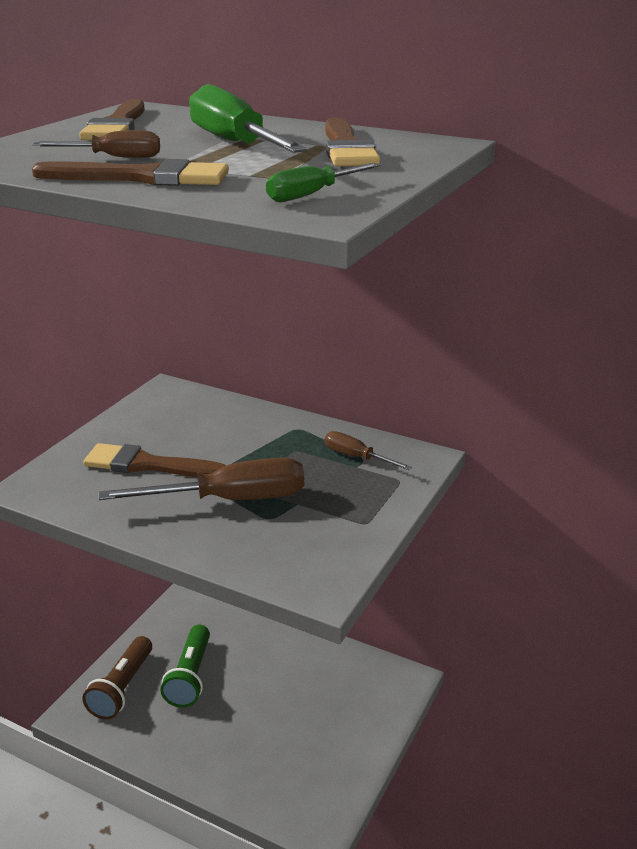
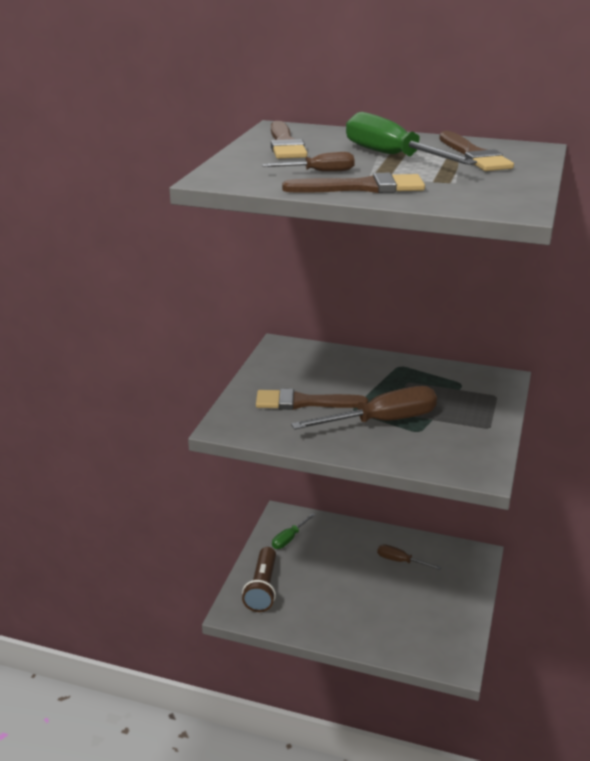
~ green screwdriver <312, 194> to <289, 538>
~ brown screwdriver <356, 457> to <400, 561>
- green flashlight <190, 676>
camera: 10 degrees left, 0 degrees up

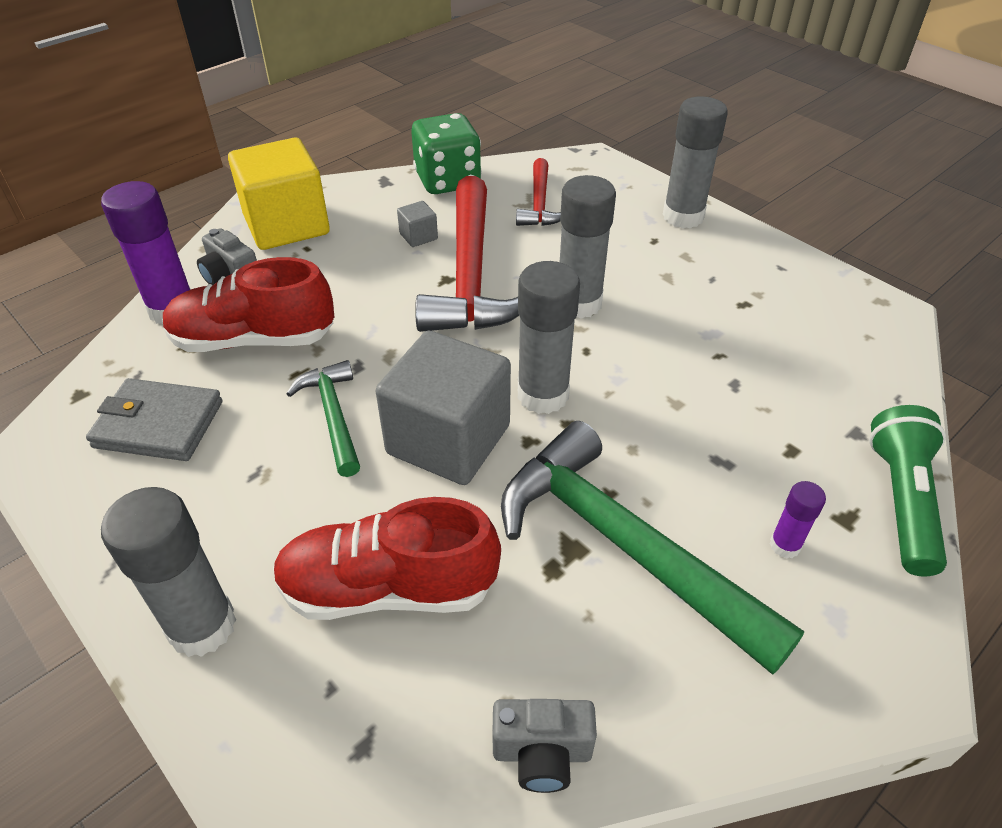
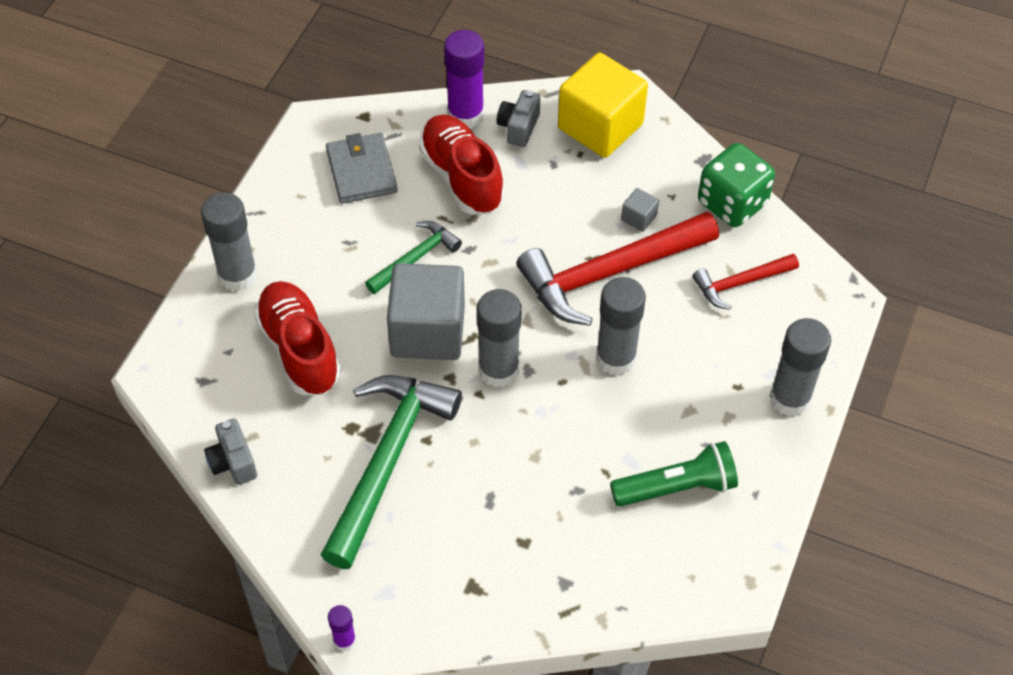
~ purple glue stick <785, 545> to <344, 640>
~ green flashlight <902, 501> to <676, 487>
camera: 65 degrees right, 10 degrees up

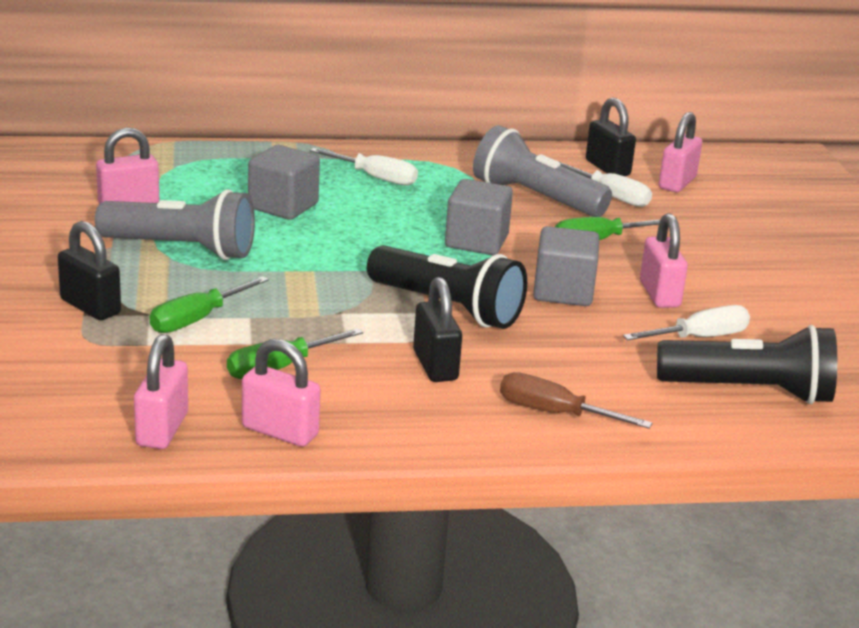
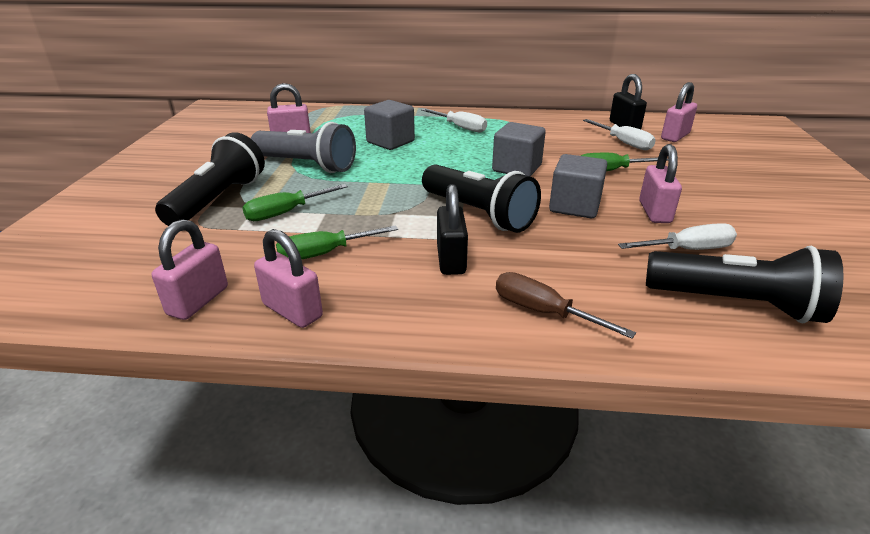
~ black padlock <90, 307> to black flashlight <218, 200>
- grey flashlight <535, 198>
camera: 15 degrees right, 5 degrees up

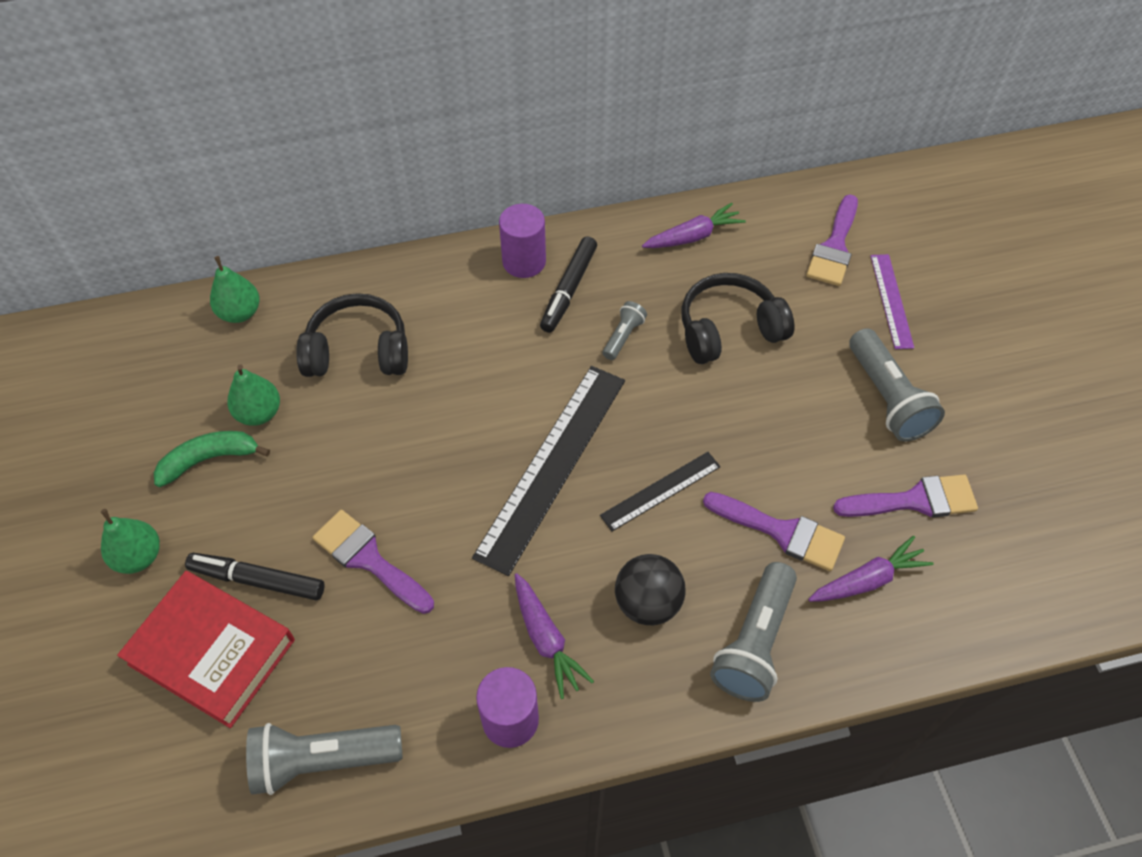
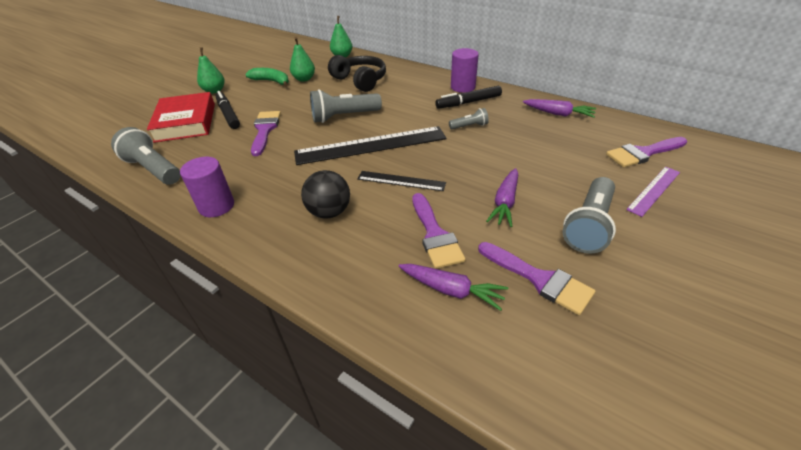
~ grey flashlight <754, 642> to <344, 116>
~ purple carrot <546, 640> to <505, 203>
- black headphones <729, 330>
camera: 50 degrees right, 15 degrees down

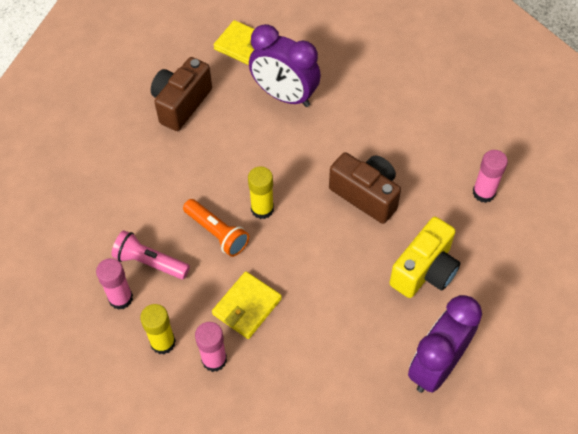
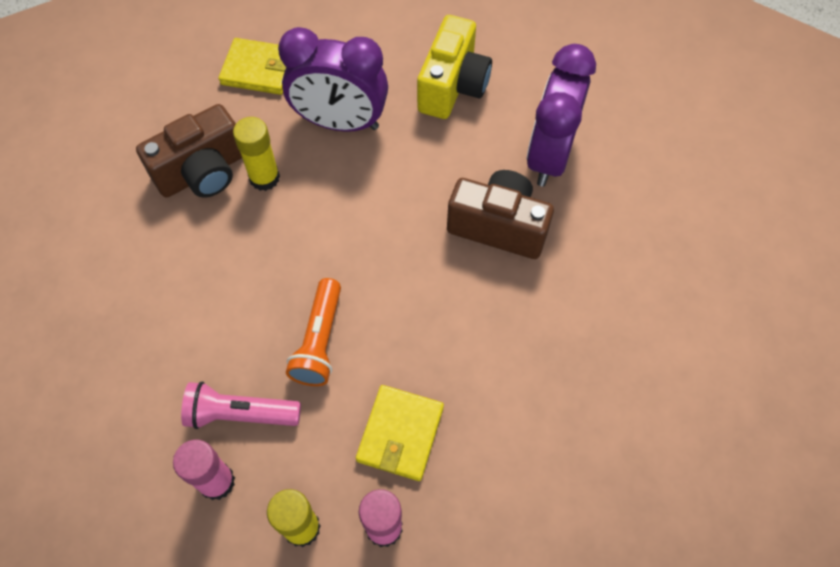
~ brown camera <181, 104> = <203, 172> 135 degrees counterclockwise
~ yellow glue stick <262, 209> to <264, 178>
~ orange flashlight <217, 233> = <319, 341> 75 degrees clockwise
~ yellow camera <424, 271> to <453, 86>
~ purple clock <436, 366> to <549, 155>
- pink glue stick <483, 193>
camera: 20 degrees left, 5 degrees up

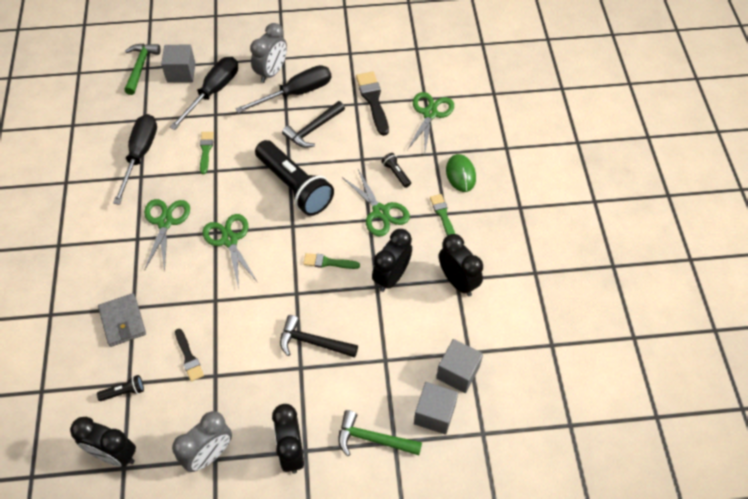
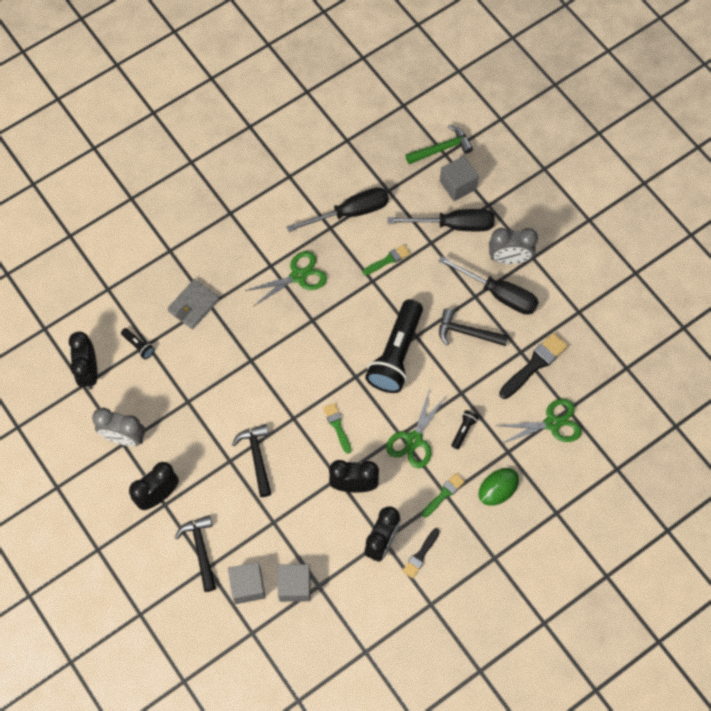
~ green hammer <373, 439> to black hammer <201, 550>
~ black brush <189, 357> to <420, 555>
- green scissors <229, 240>
camera: 60 degrees right, 10 degrees up

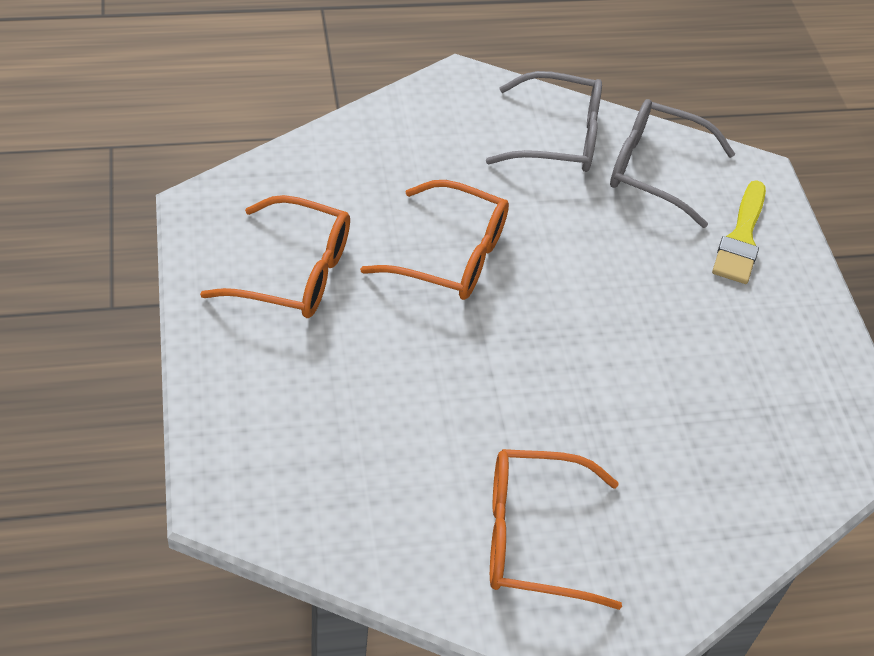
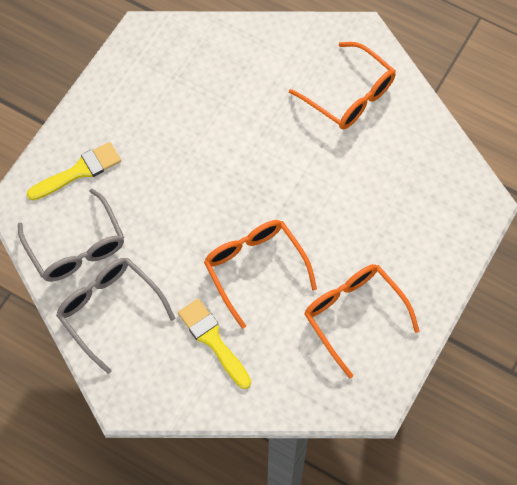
+ yellow brush <213, 340>
camera: 135 degrees left, 15 degrees up

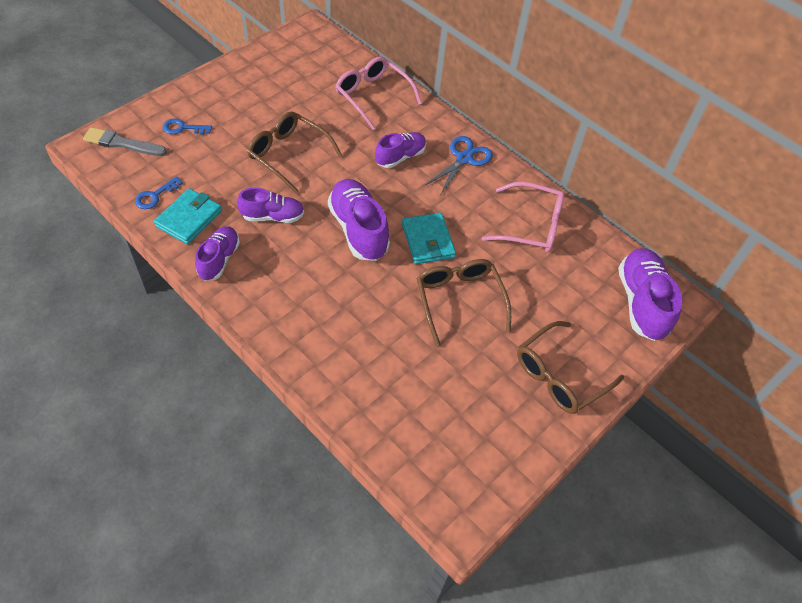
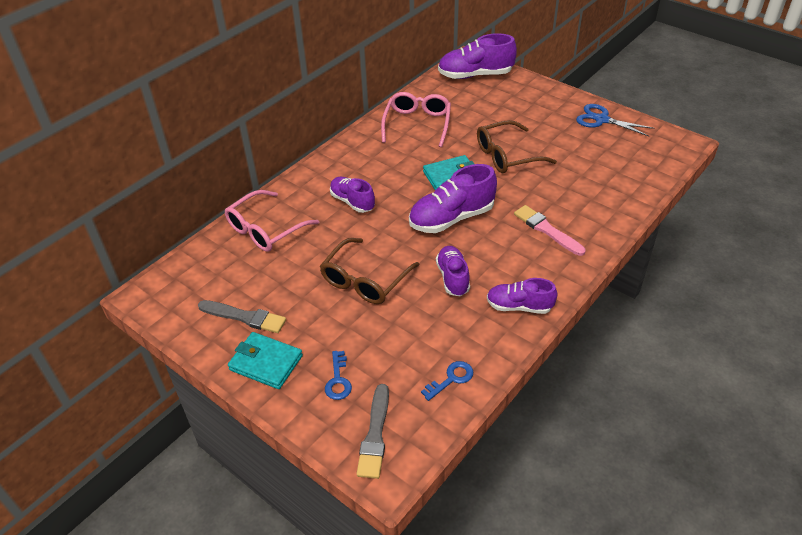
+ grey brush <244, 317>
~ turquoise wallet <189, 218> to <266, 363>
~ blue key <155, 196> = <451, 379> 75 degrees counterclockwise
+ pink brush <547, 230>
~ blue scissors <464, 158> to <601, 120>
- brown glasses <559, 376>
camera: 90 degrees left, 10 degrees down

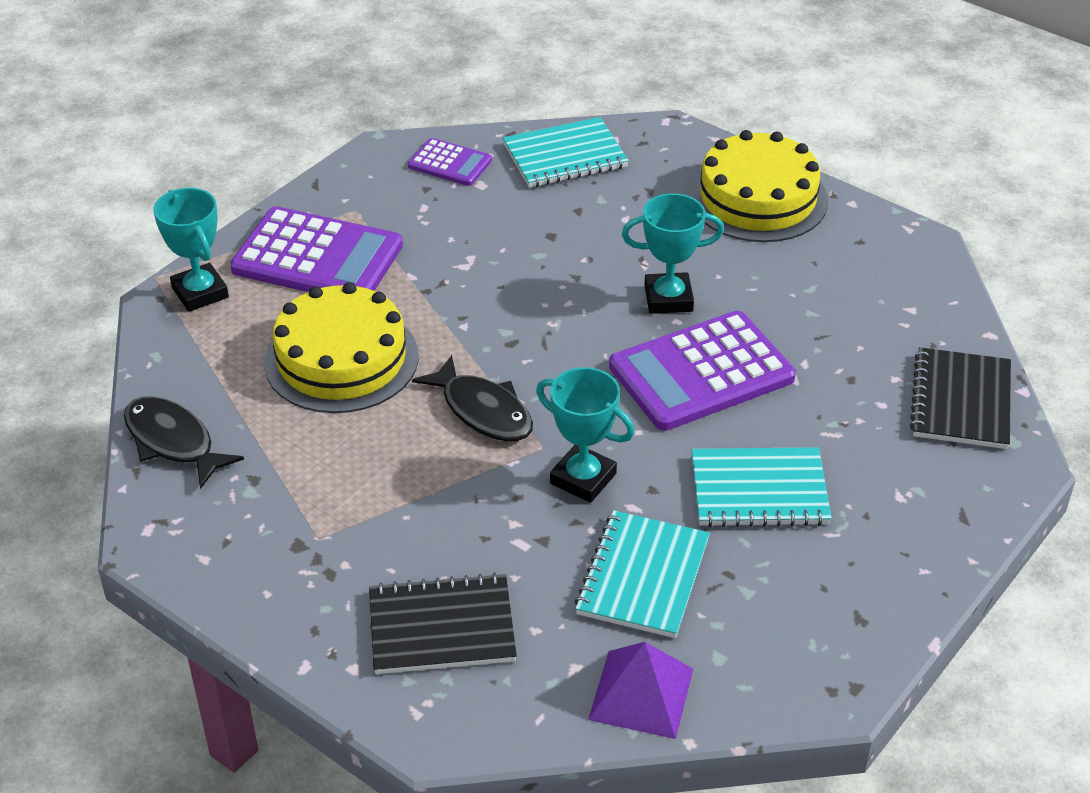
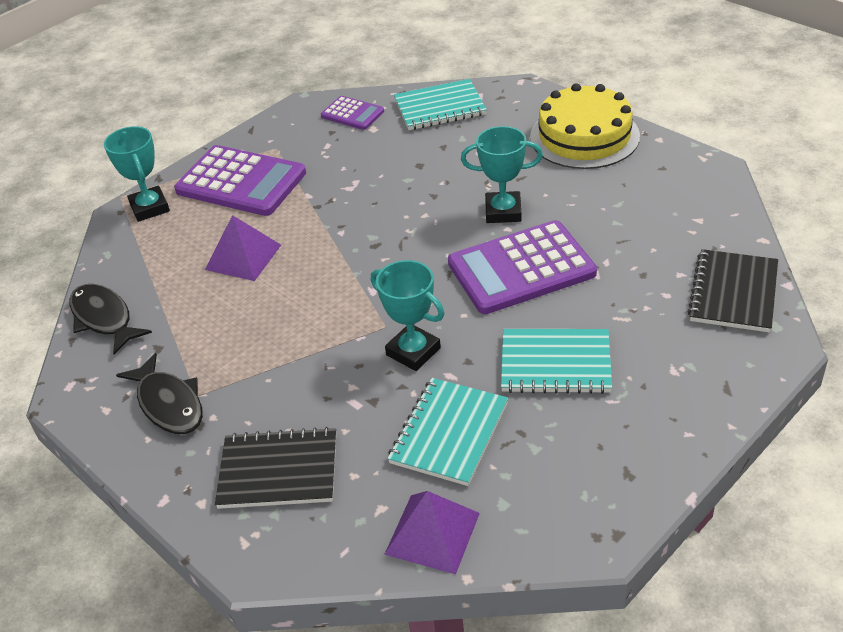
~ black fish <483, 411> to <169, 404>
~ yellow cake <341, 359> to purple pyramid <243, 257>
camera: 10 degrees right, 0 degrees up

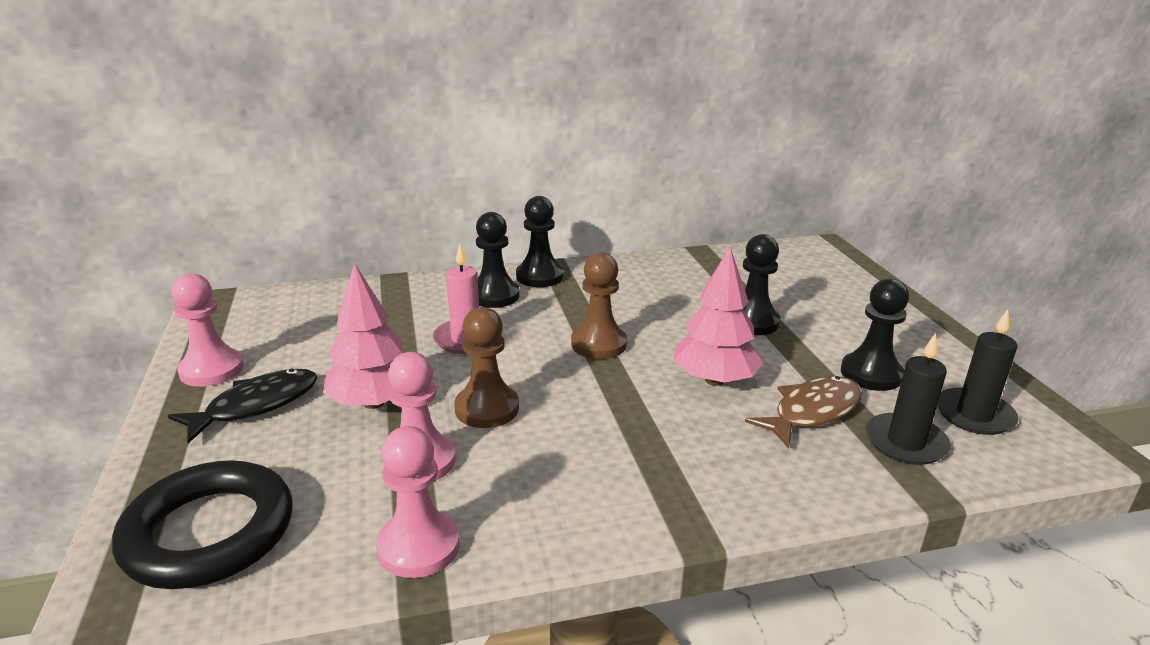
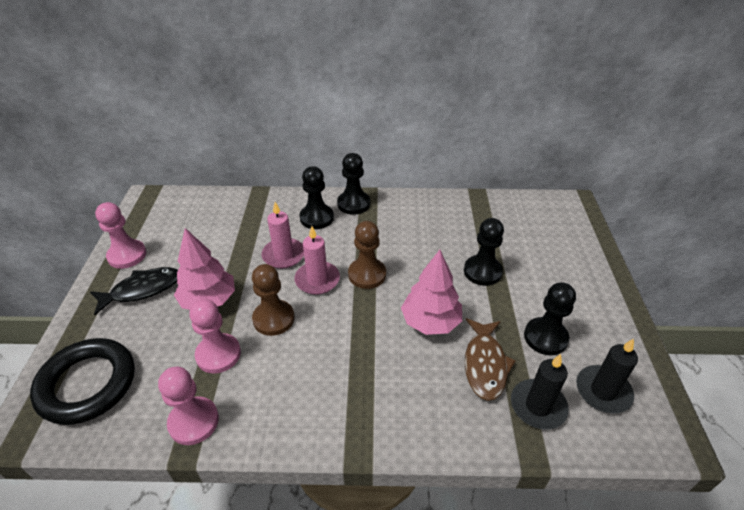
+ pink candle <317, 280>
~ brown fish <812, 412> = <485, 364> 120 degrees clockwise
camera: 15 degrees right, 15 degrees up

